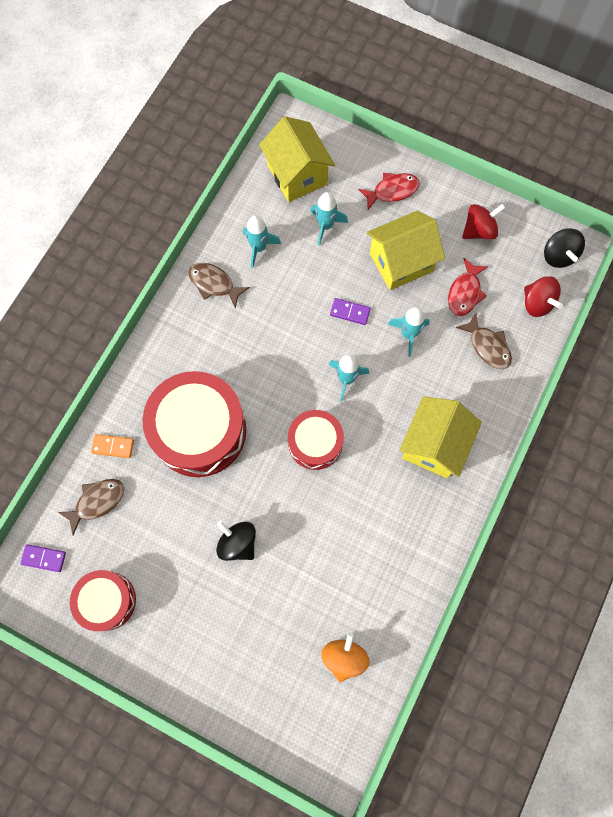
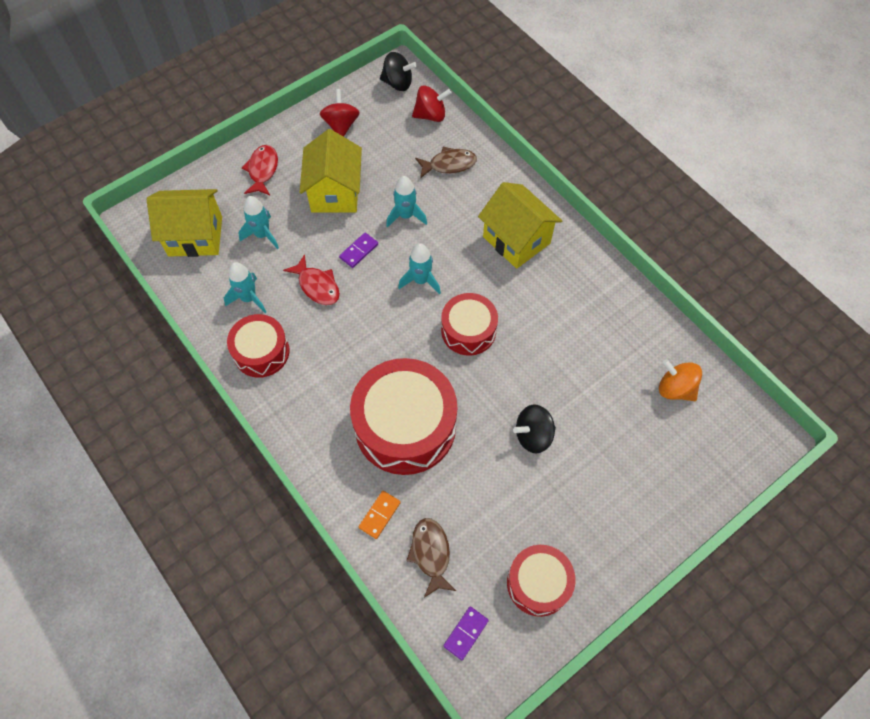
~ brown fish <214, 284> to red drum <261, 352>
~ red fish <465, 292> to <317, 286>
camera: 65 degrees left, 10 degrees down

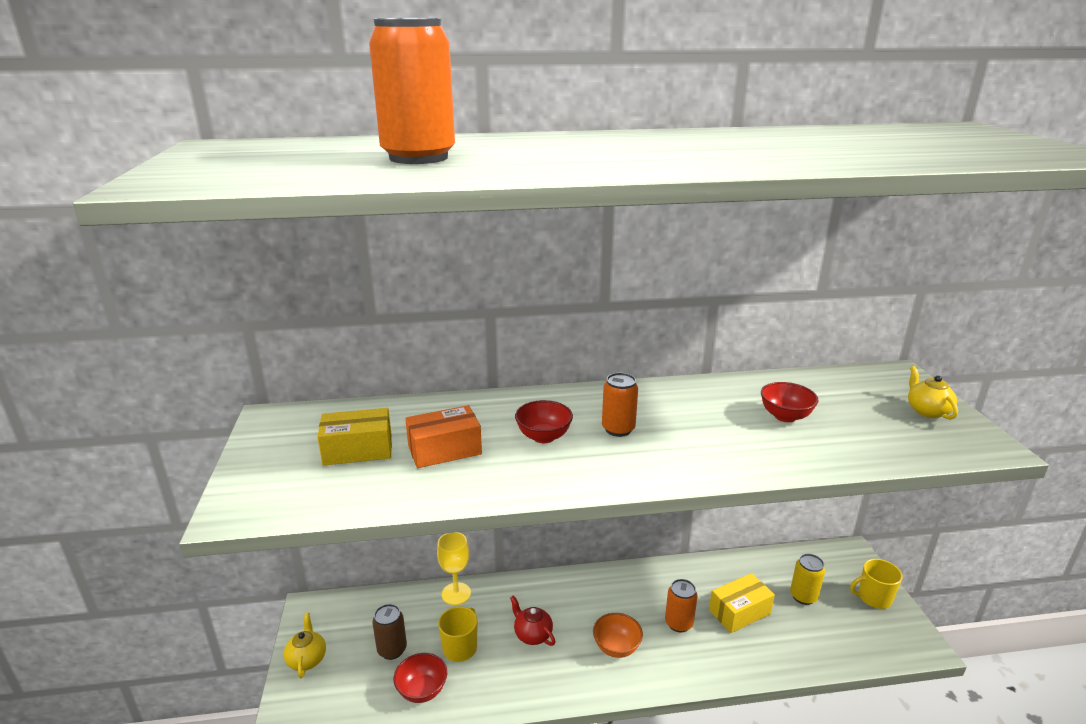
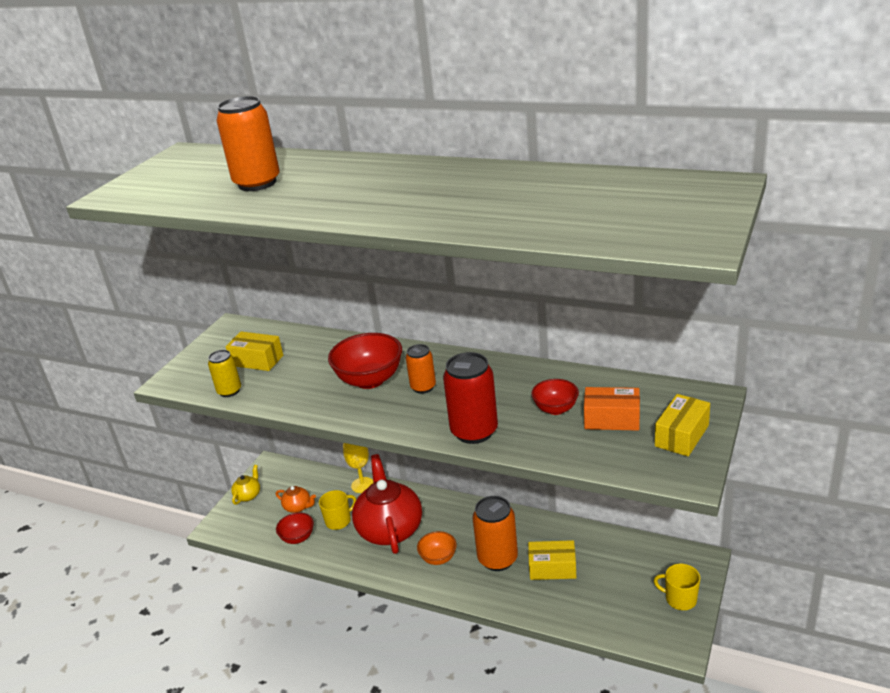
~ yellow can <803, 596> to <229, 391>
~ brown can <392, 650> to orange teapot <298, 507>
~ red bowl <543, 437> = <370, 380> x1.72
~ red teapot <532, 634> = <390, 529> x2.29
+ red can <474, 431>
~ orange can <678, 623> = <497, 559> x1.70
~ orange box <444, 450> to <612, 419>
~ yellow teapot <927, 411> to yellow box <682, 435>
camera: 35 degrees right, 5 degrees up

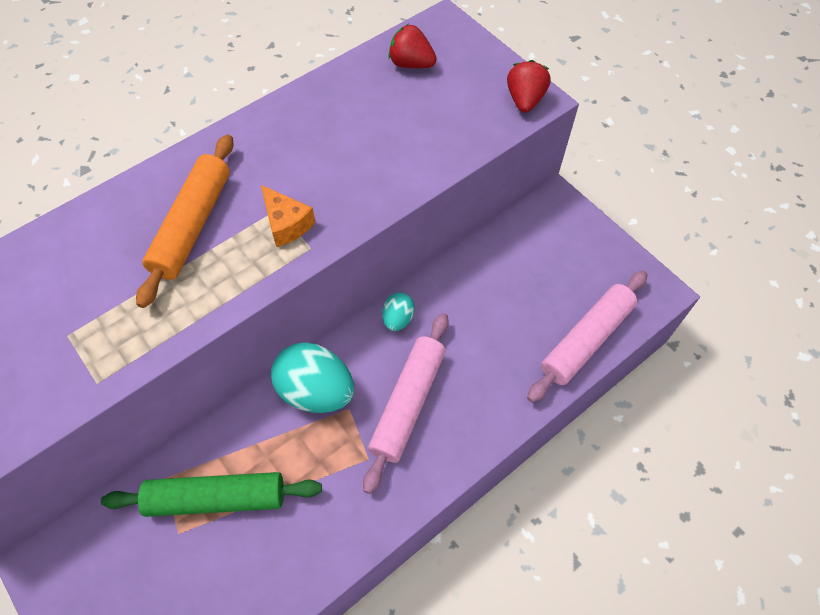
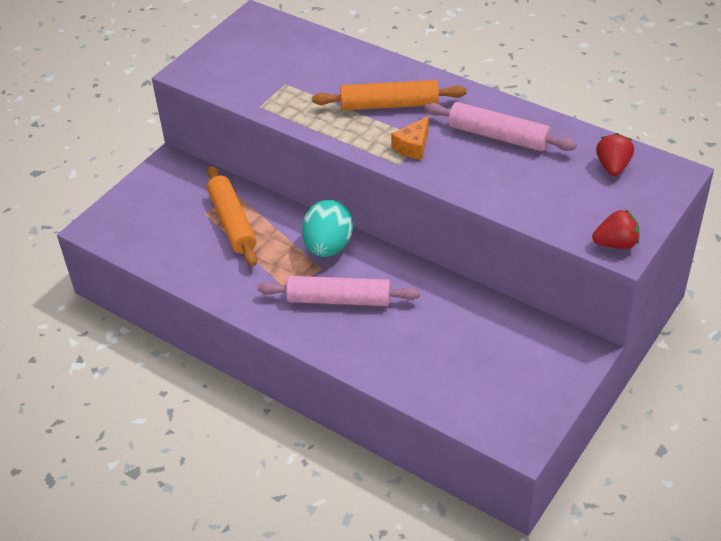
~ green rolling pin <216, 498> to orange rolling pin <232, 222>
~ pink rolling pin <586, 340> to <498, 136>
- turquoise egg <398, 319>
camera: 75 degrees right, 15 degrees down

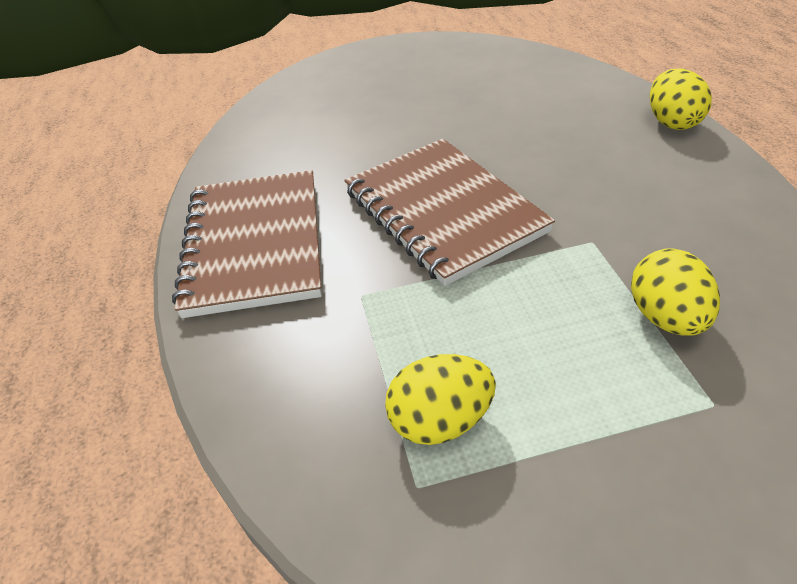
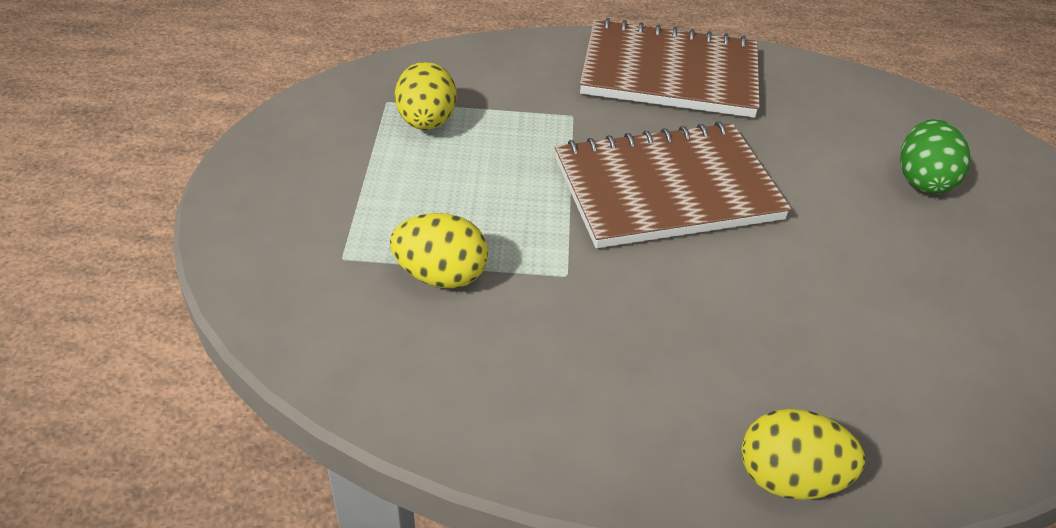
+ green egg <922, 180>
camera: 100 degrees right, 0 degrees up

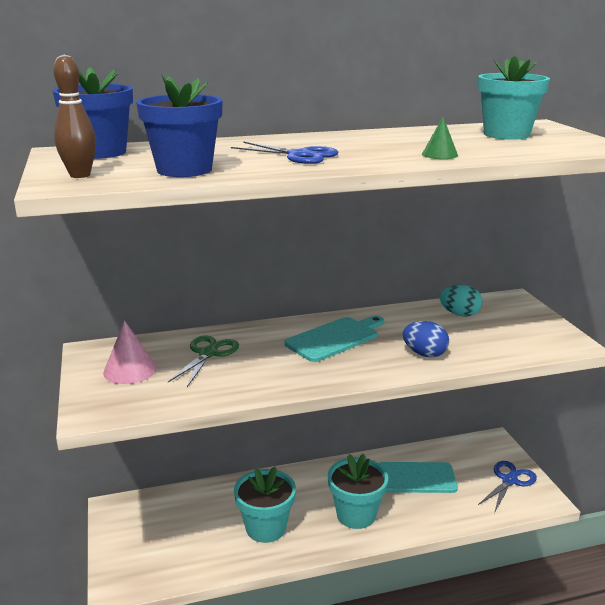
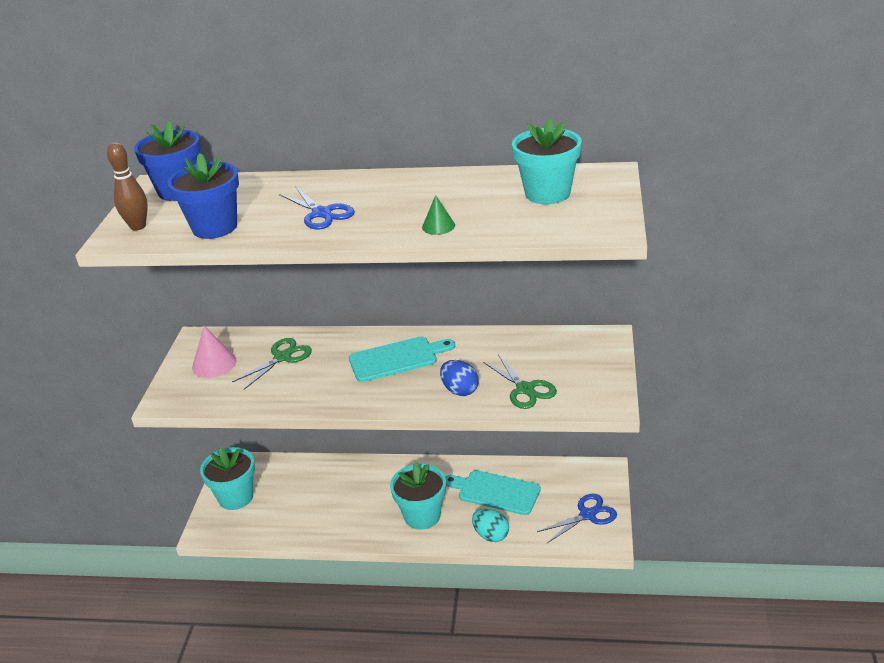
~ turquoise flower pot <266, 528> to <236, 497>
~ turquoise egg <459, 314> to <491, 535>
+ green scissors <525, 389>
camera: 25 degrees right, 10 degrees up

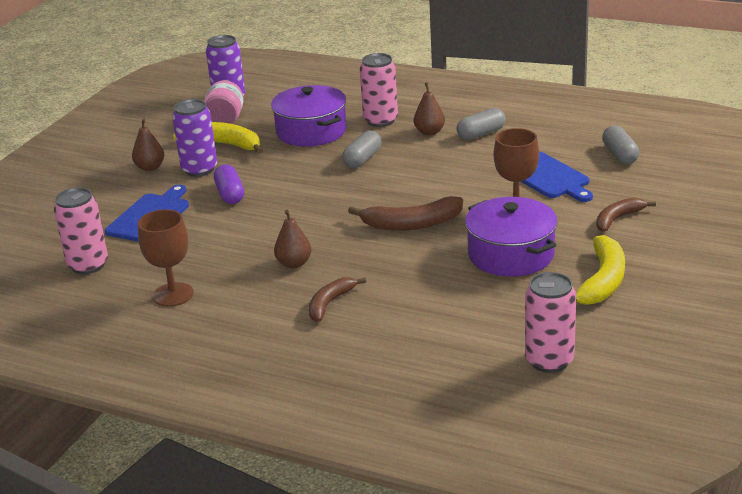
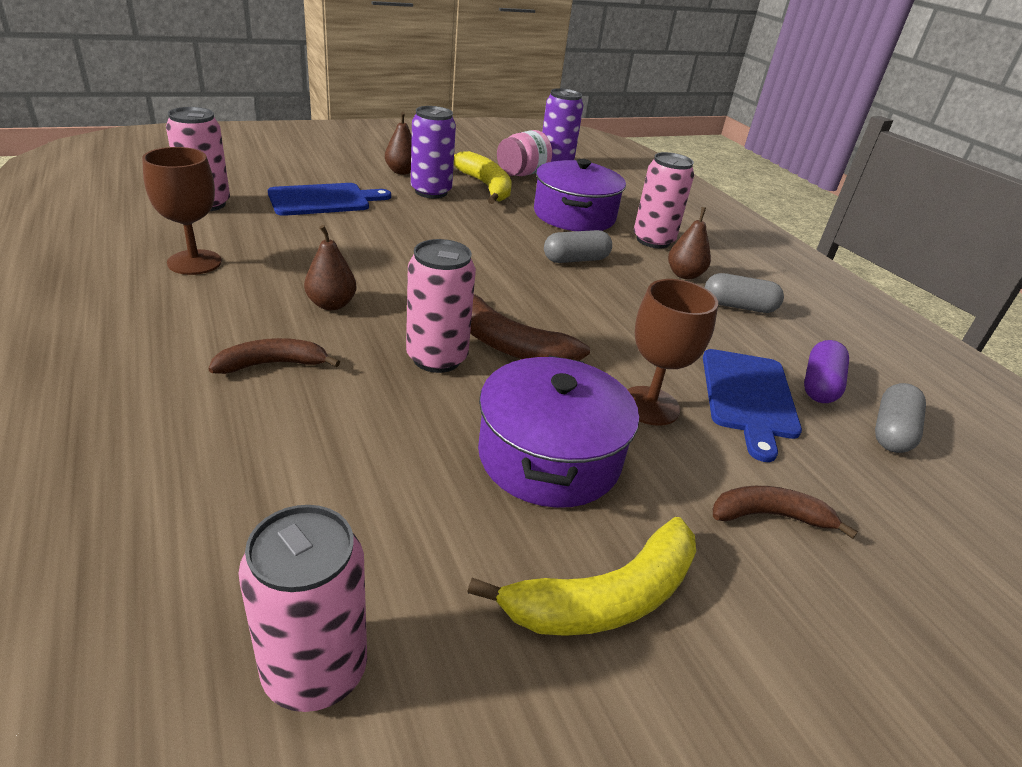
+ pink can <437, 358>
~ purple capsule <230, 194> to <820, 385>
camera: 35 degrees right, 5 degrees up

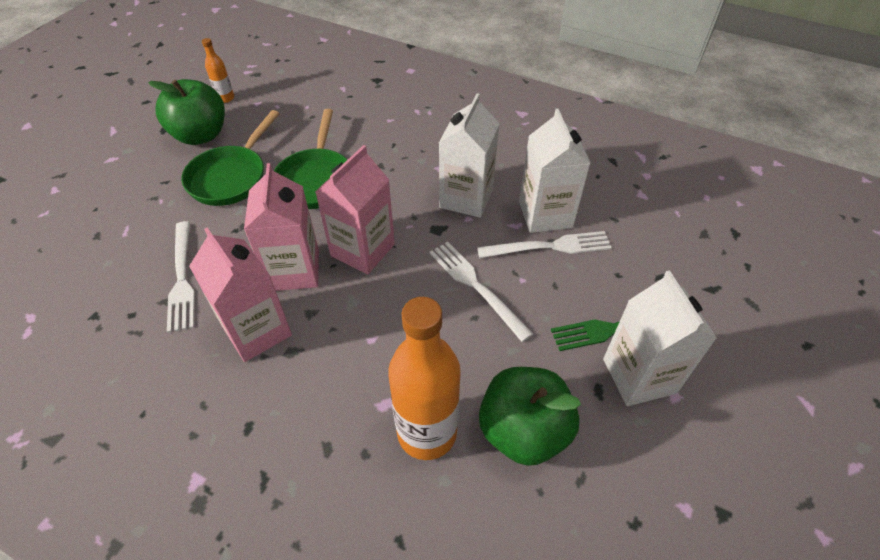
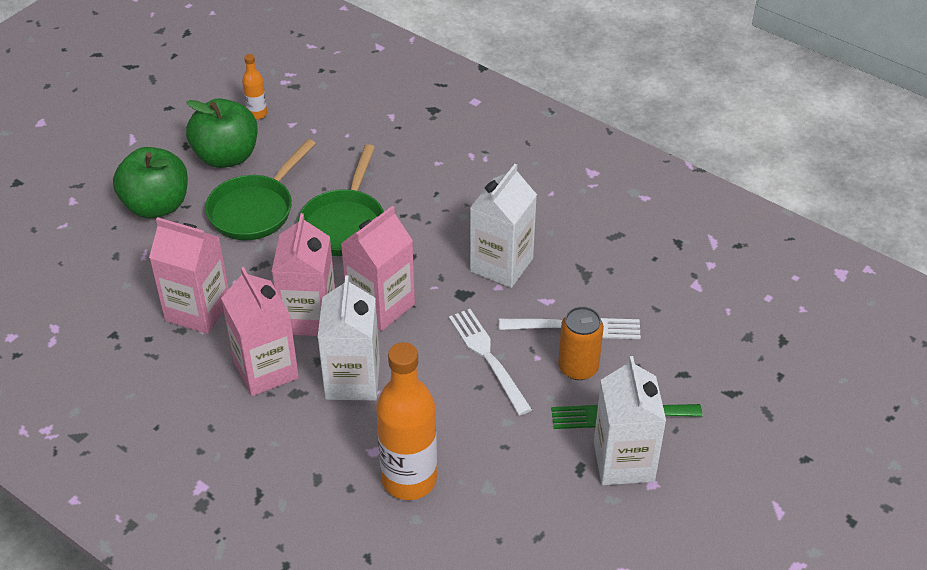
~ green apple <523, 431> to <156, 206>
~ white fork <182, 279> to pink carton <198, 310>
~ white carton <545, 214> to <352, 380>
+ orange can <578, 367>
camera: 10 degrees right, 5 degrees down

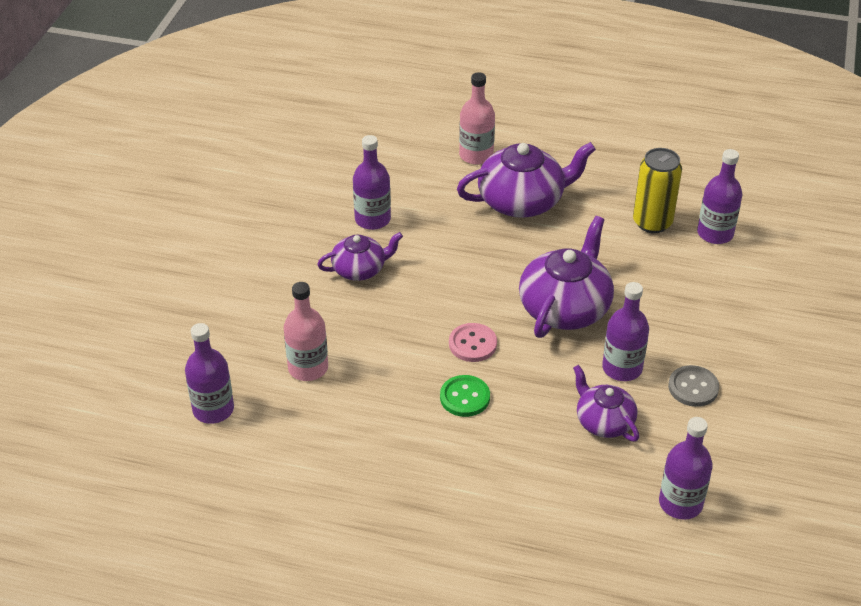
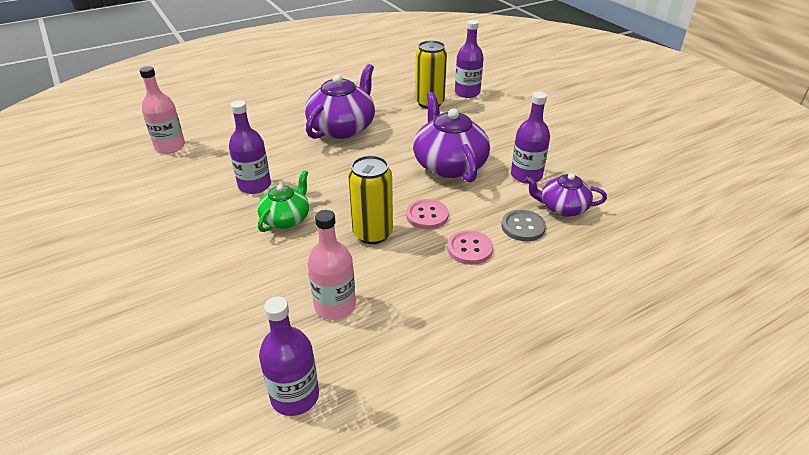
~ pink bottle <476, 155> to <170, 146>
~ purple teapot <360, 269> to green teapot <286, 219>
+ yellow can <372, 233>
~ green button <465, 397> to pink button <469, 249>
~ grey button <693, 387> to <523, 227>
- purple bottle <680, 503>
camera: 45 degrees left, 5 degrees down

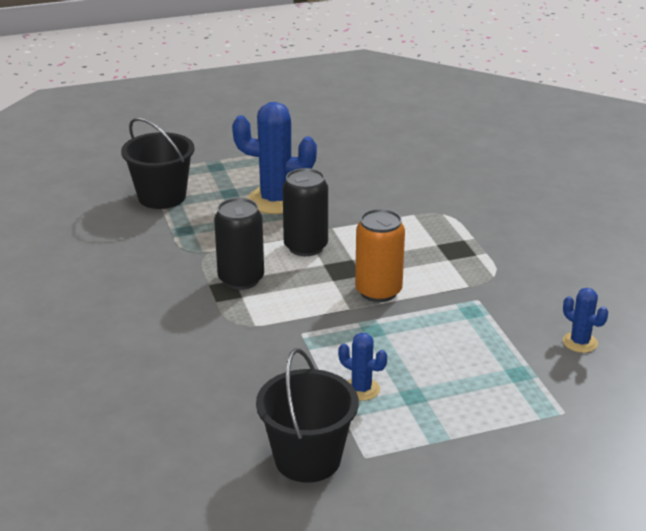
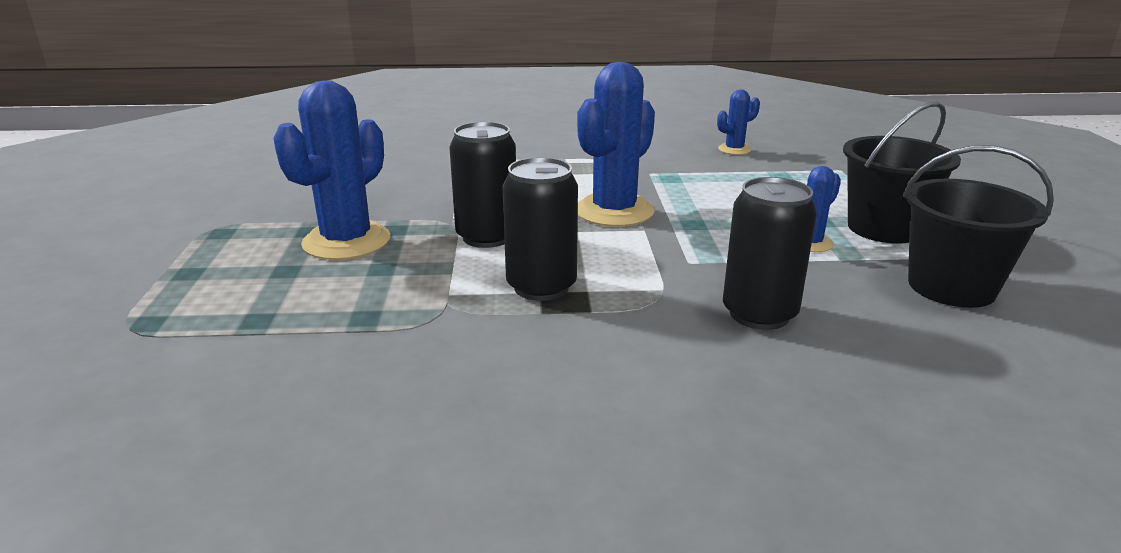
~ orange can <378, 291> to blue cactus <614, 211>
+ black can <759, 314>
~ black bucket <162, 197> to <884, 228>
camera: 75 degrees left, 5 degrees down

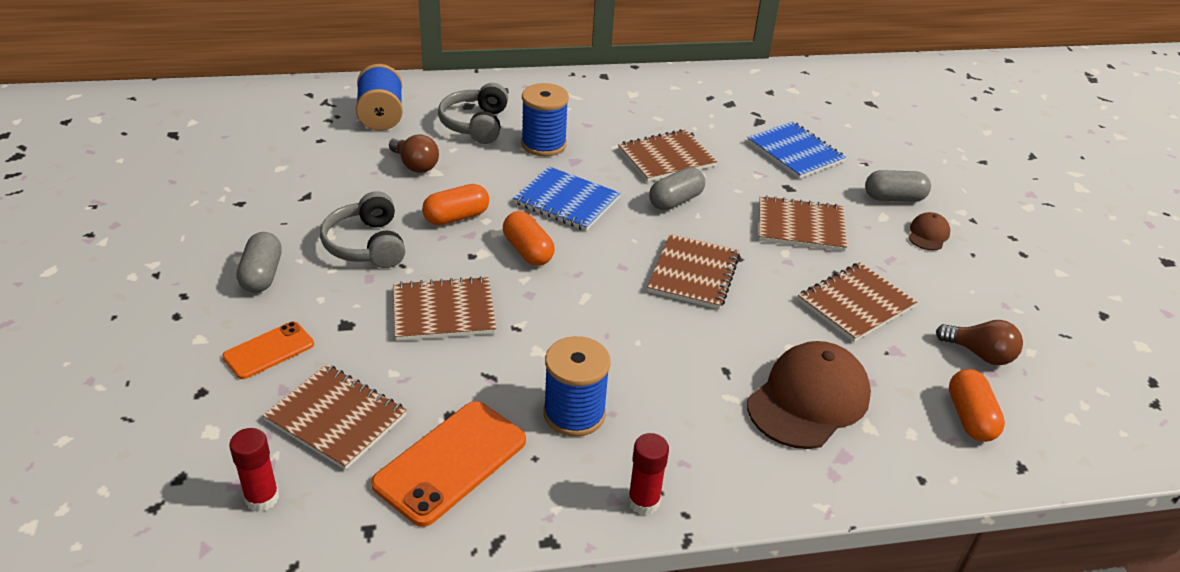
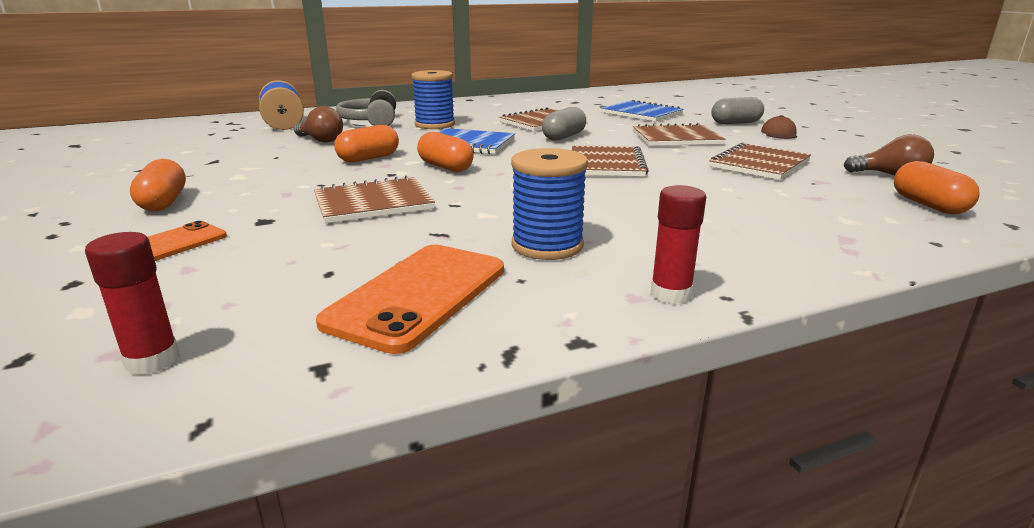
~ grey capsule <262, 275> to orange capsule <163, 202>
- brown notebook <336, 418>
- grey headphones <366, 245>
- brown cap <808, 399>
camera: 10 degrees left, 15 degrees down

